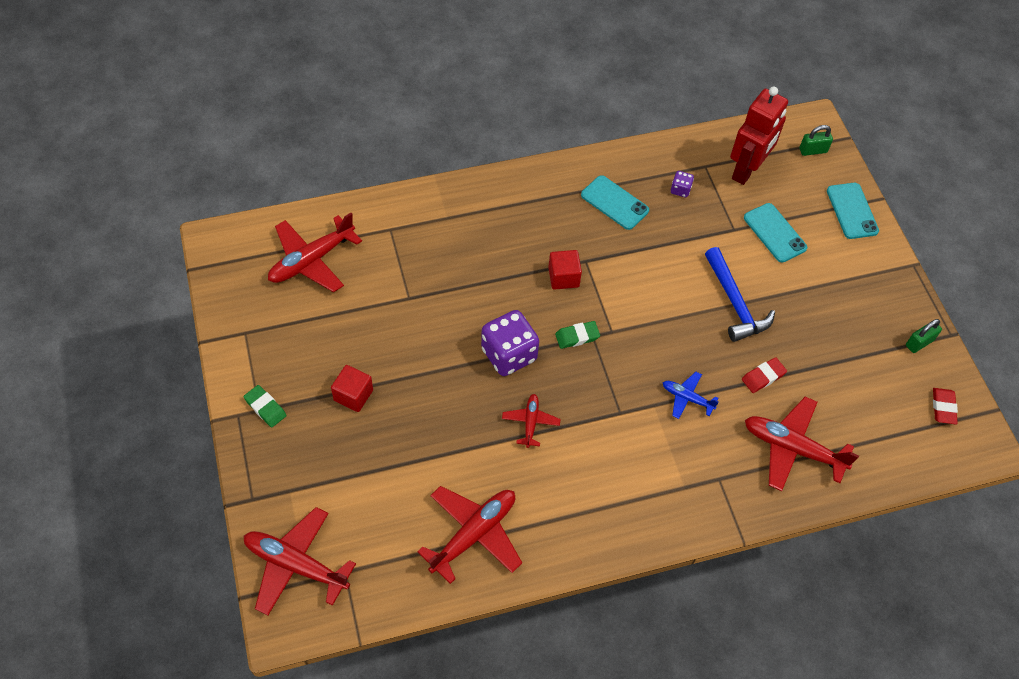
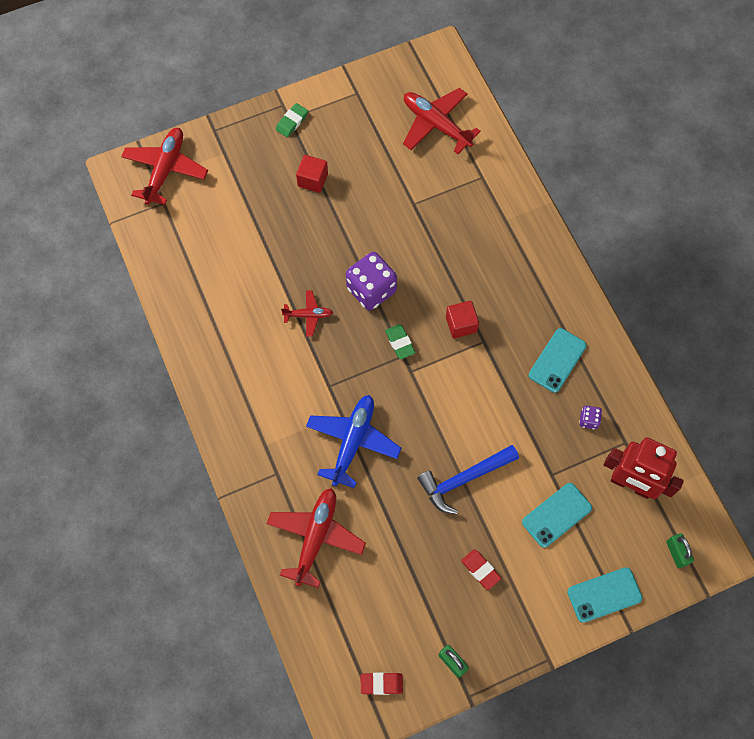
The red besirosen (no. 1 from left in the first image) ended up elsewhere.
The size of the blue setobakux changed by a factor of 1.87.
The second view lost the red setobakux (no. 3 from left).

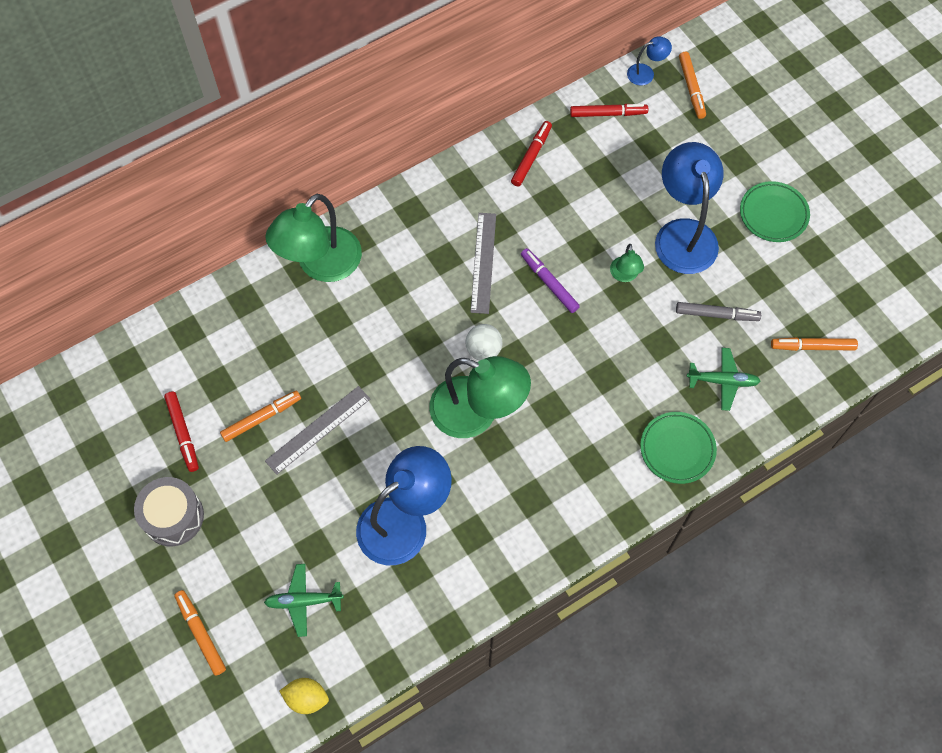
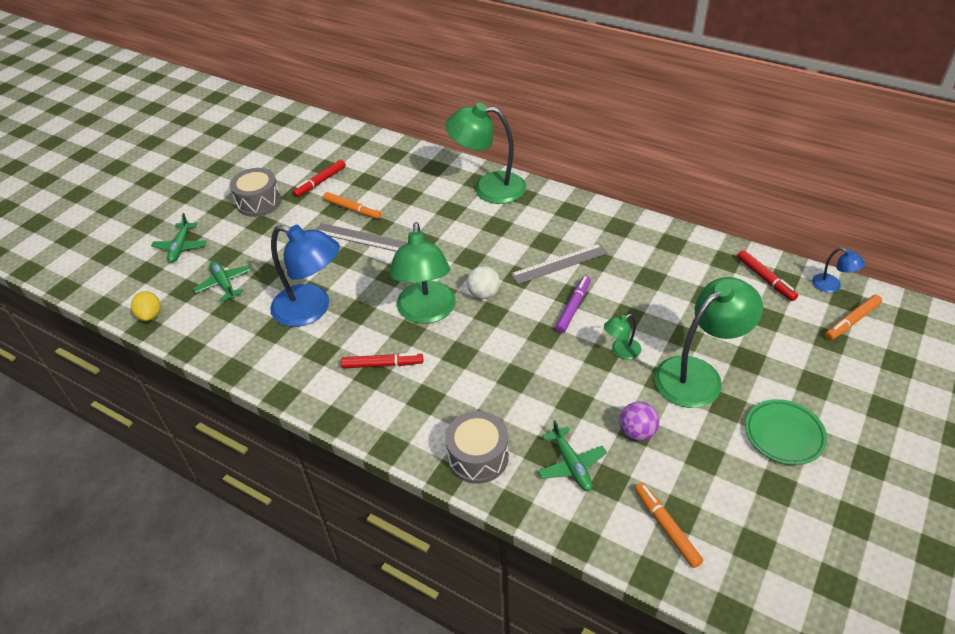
The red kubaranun (no. 2 from left) ended up elsewhere.
What was the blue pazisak (no. 3 from left) turned into the green pazisak (no. 4 from left).
Where the grey kubaranun stood, the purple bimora came to stand.
Where the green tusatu (no. 1 from left) stood, the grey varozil (no. 2 from left) came to stand.
Where the orange kubaranun (no. 1 from left) stood, the green setobakux (no. 1 from left) came to stand.

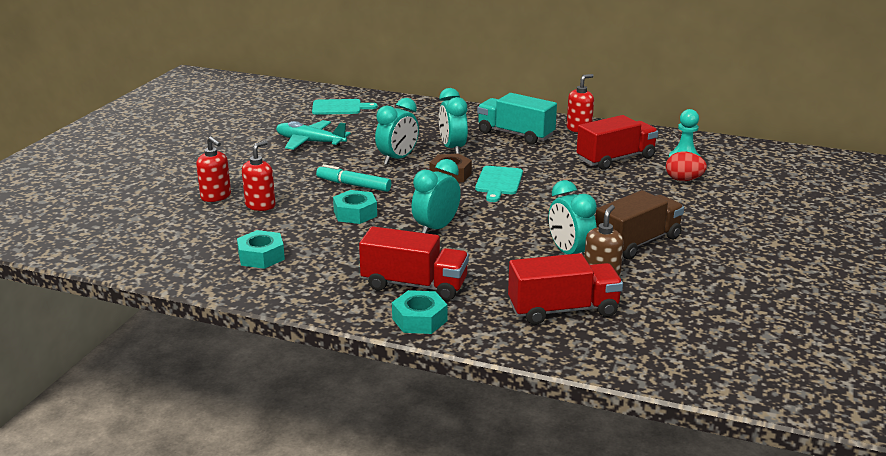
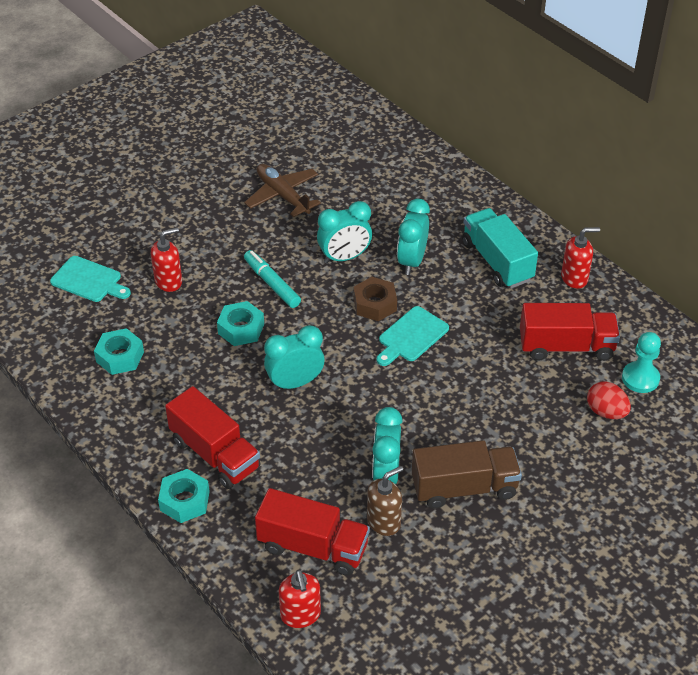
The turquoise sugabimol (no. 1 from left) ended up elsewhere.
What was the turquoise setobakux turned into the brown setobakux.
The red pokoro (no. 1 from left in the first image) ended up elsewhere.

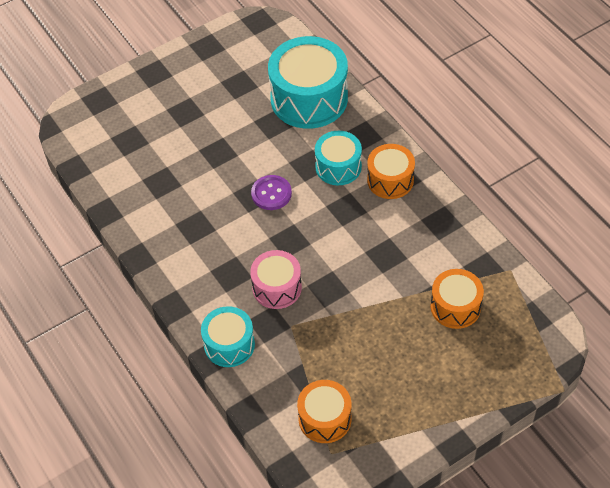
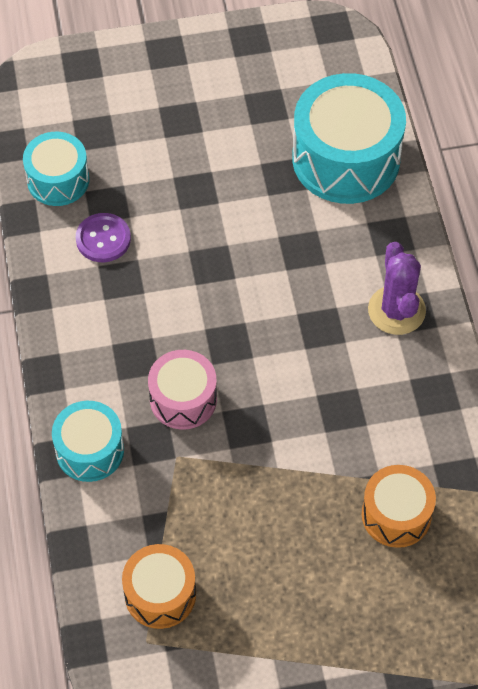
The turquoise varozil (no. 3 from left in the first image) ended up elsewhere.
Where the orange varozil (no. 2 from left) stood, the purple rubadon came to stand.
The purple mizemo ended up elsewhere.

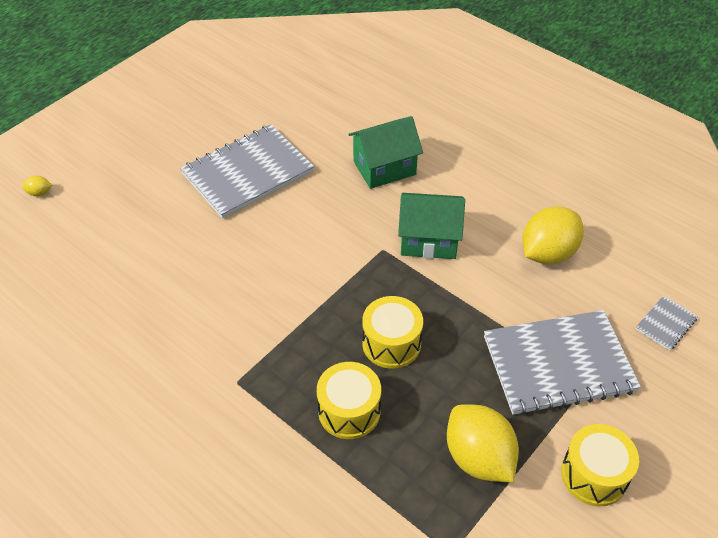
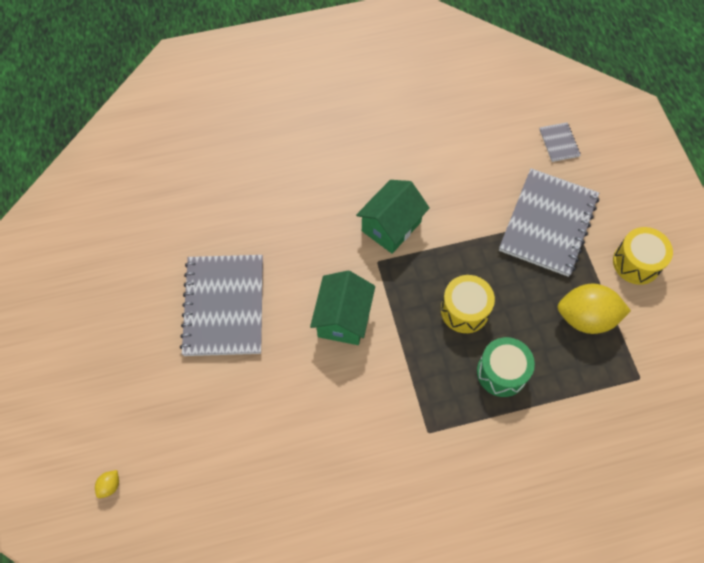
The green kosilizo (no. 1 from left) ended up elsewhere.
The second view lost the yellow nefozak (no. 3 from left).
What was the yellow varozil (no. 1 from left) turned into the green varozil.

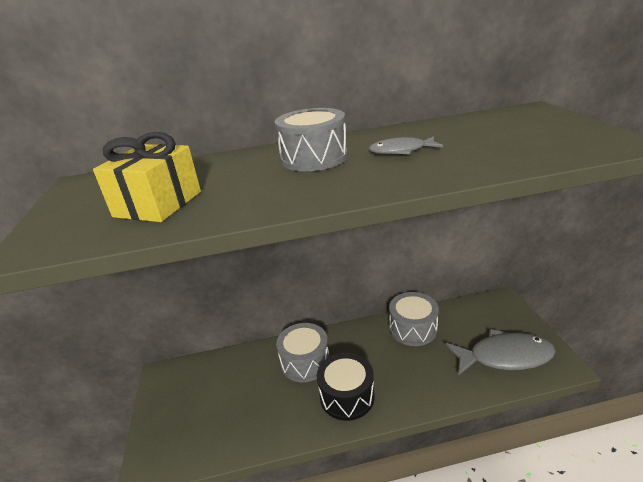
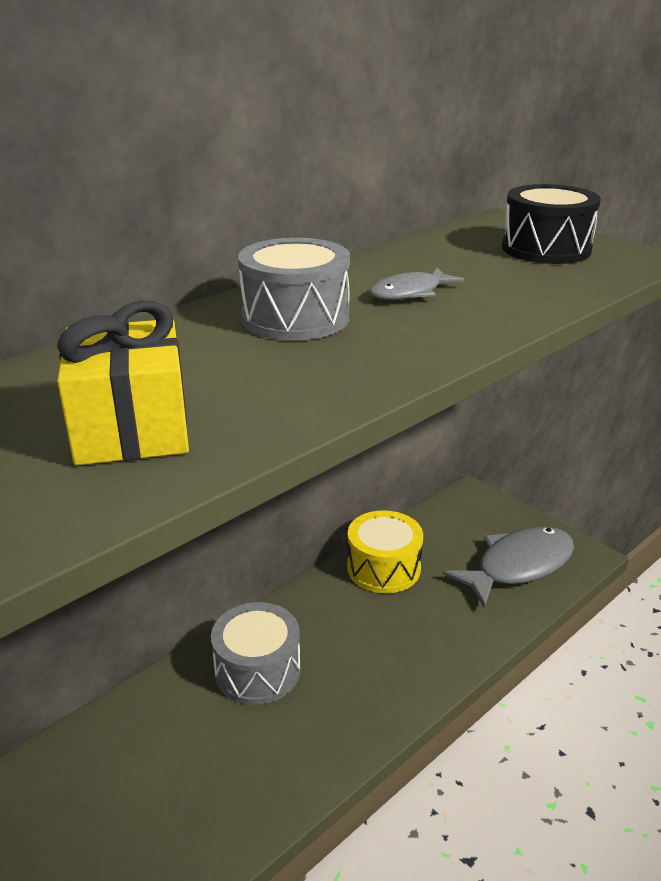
What was the grey varozil (no. 3 from left) turned into the yellow varozil.
The black varozil ended up elsewhere.

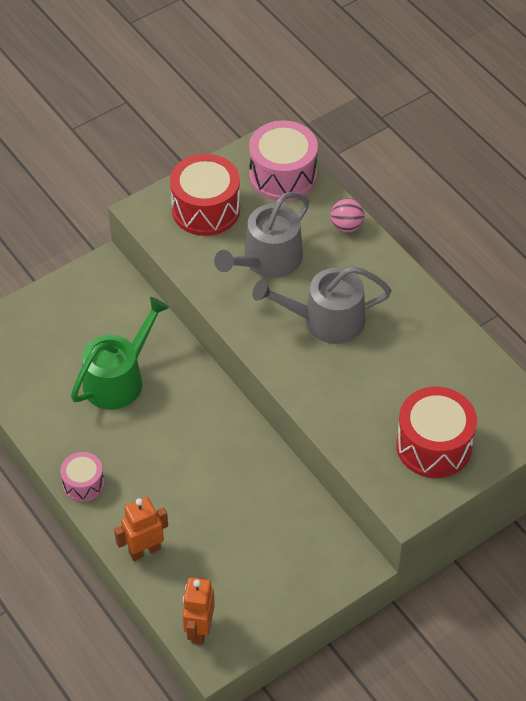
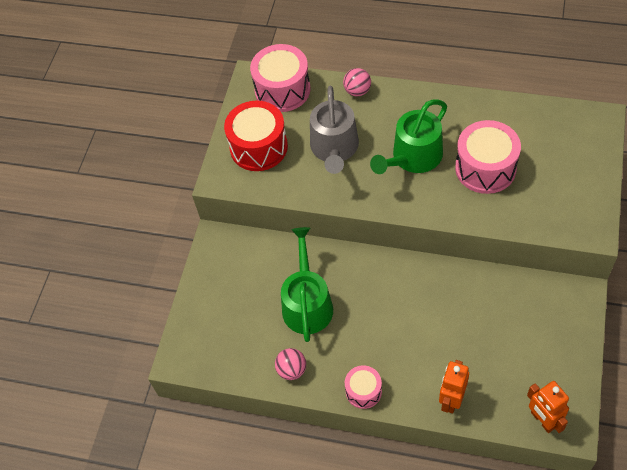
What was the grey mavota (no. 2 from left) turned into the green mavota (no. 2 from left).
The second view lost the red varozil (no. 2 from left).
The second view gained the pink varozil (no. 3 from left).
The second view gained the pink bimora (no. 1 from left).

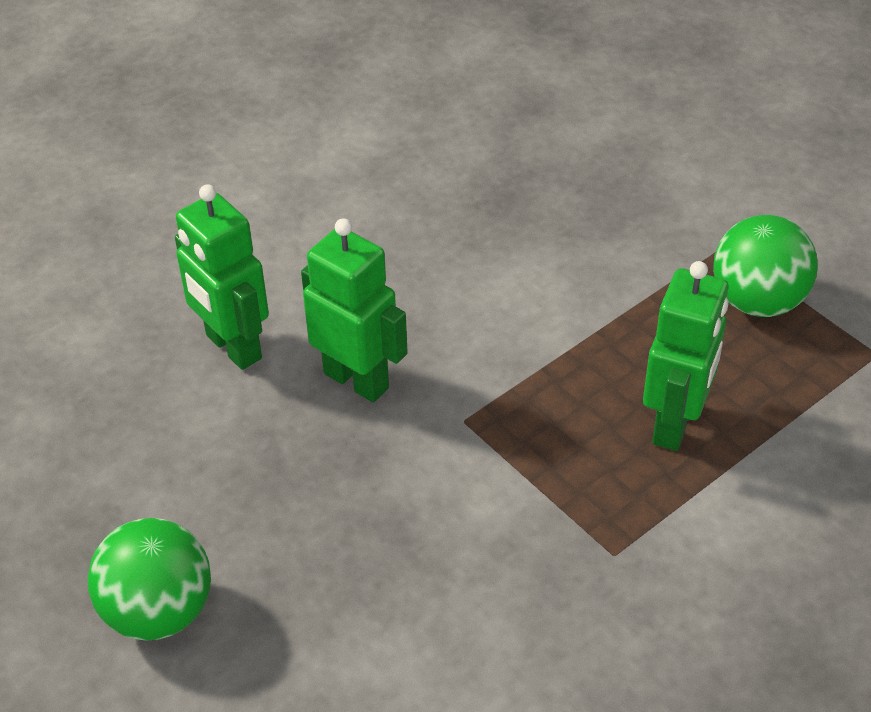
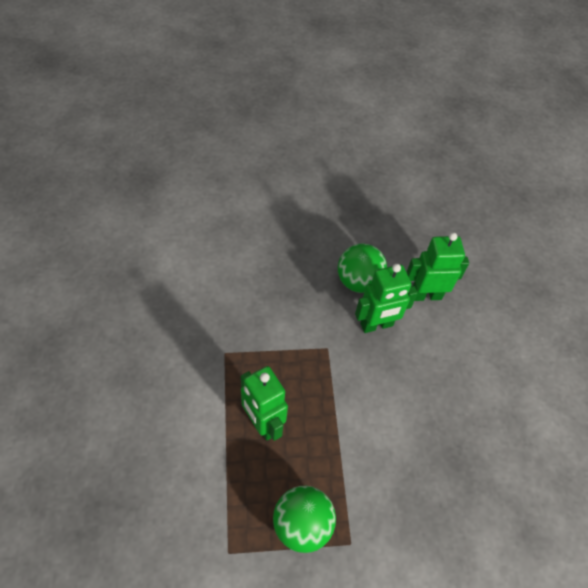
The green bimora (no. 1 from left in the first image) ended up elsewhere.

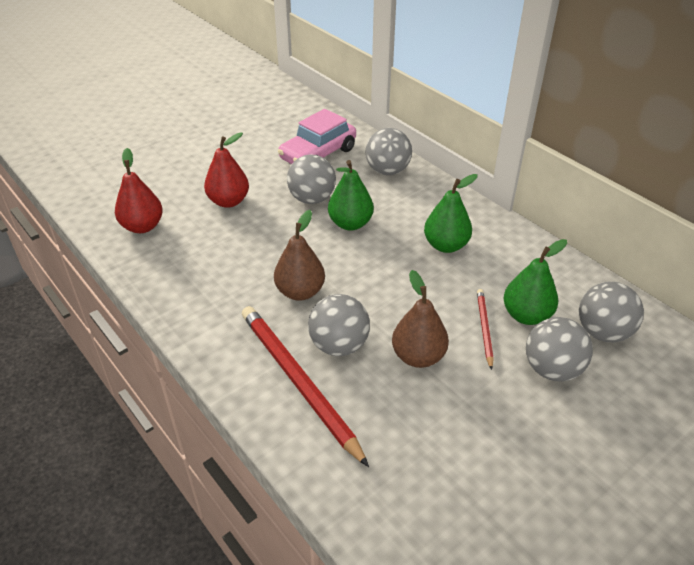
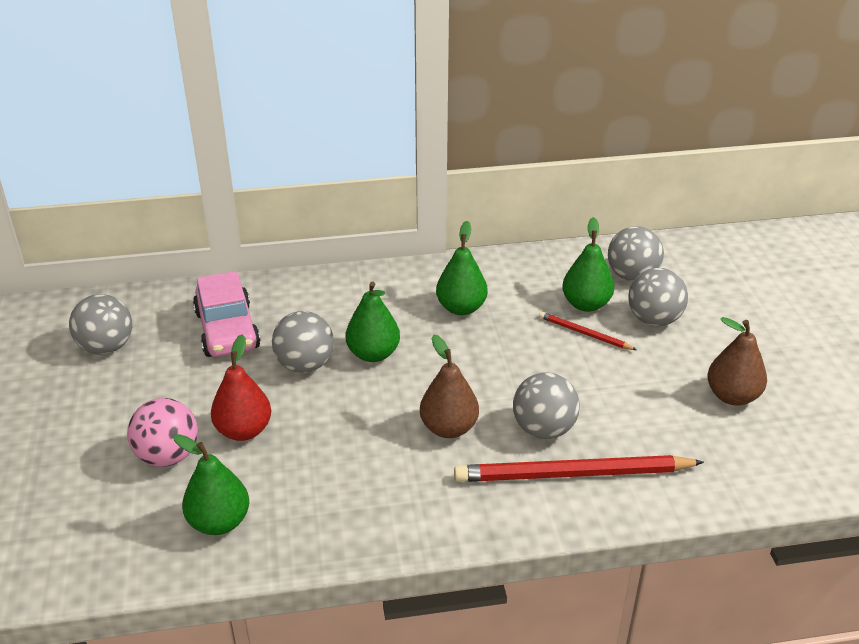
The grey bimora (no. 3 from left in the first image) ended up elsewhere.
What was the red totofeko (no. 1 from left) turned into the green totofeko (no. 1 from left).
The brown totofeko (no. 2 from left) ended up elsewhere.
The second view gained the pink bimora.

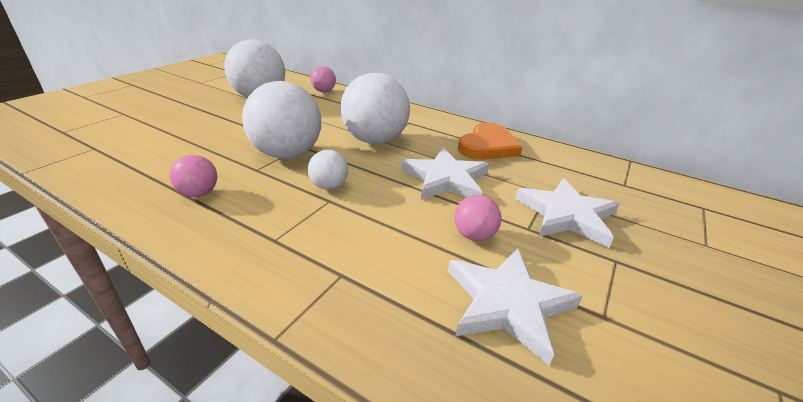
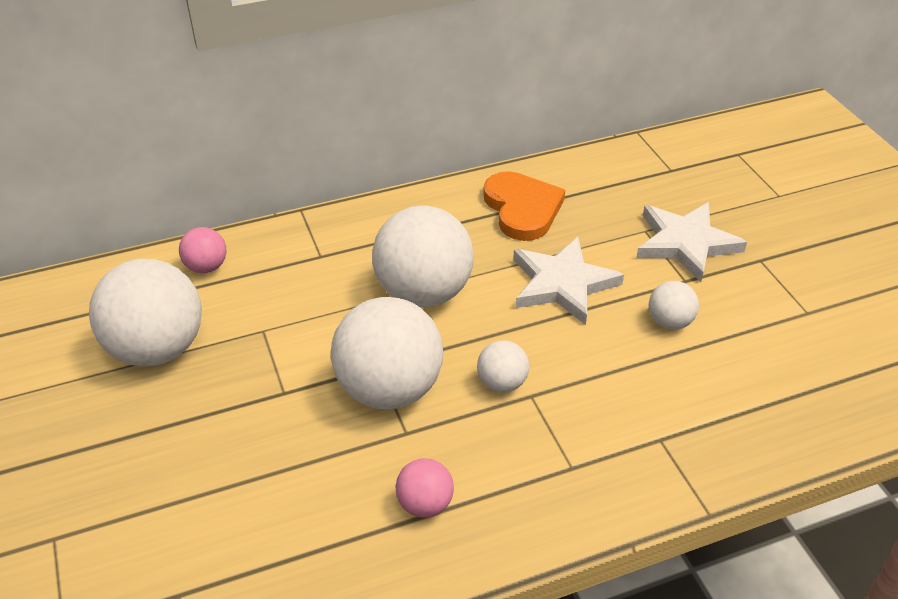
What was the pink bimora (no. 3 from left) turned into the white bimora (no. 5 from left).
The second view lost the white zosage (no. 2 from left).

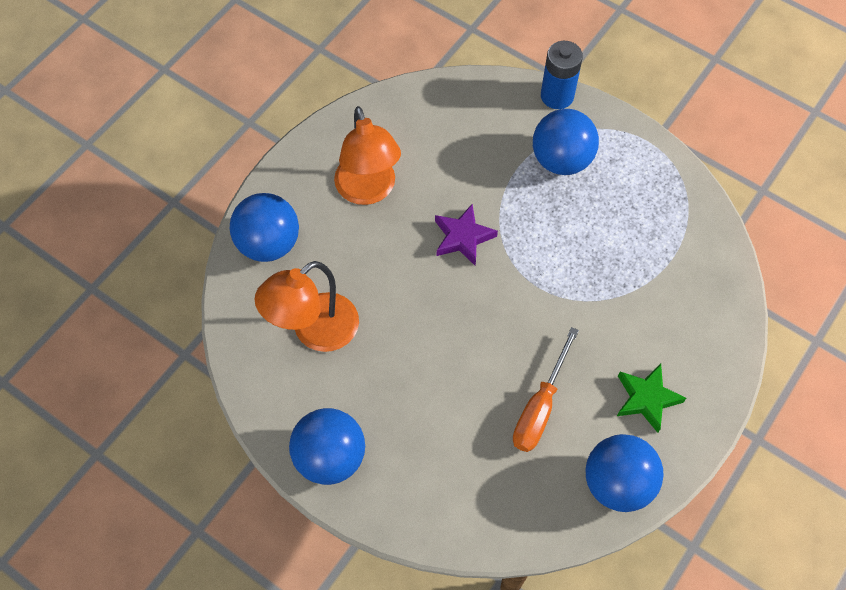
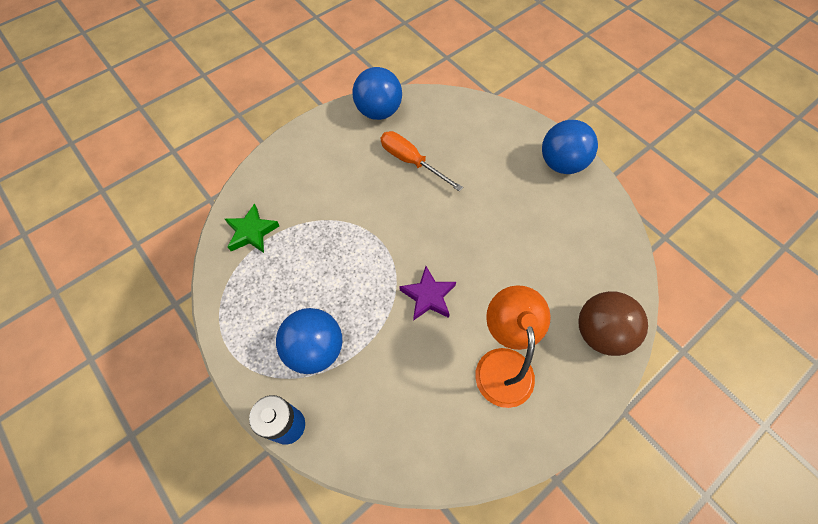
What was the blue bimora (no. 1 from left) turned into the brown bimora.
The second view lost the orange pazisak (no. 1 from left).
The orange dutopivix ended up facing another way, 90 degrees counterclockwise from before.
The green zosage ended up elsewhere.

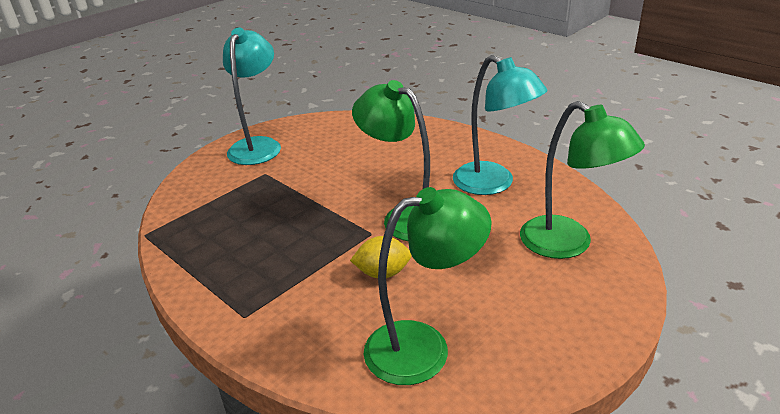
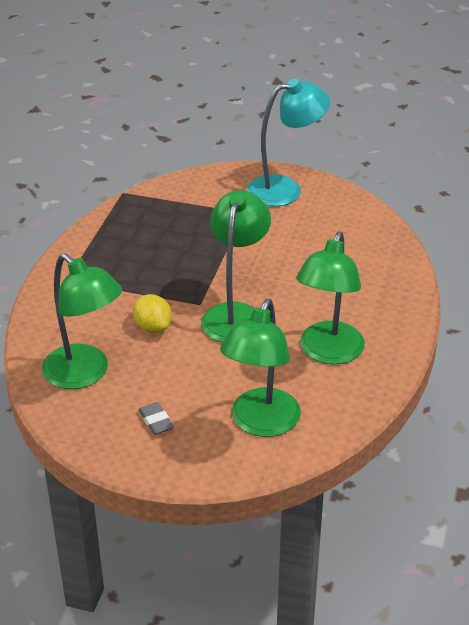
What was the turquoise pazisak (no. 2 from left) turned into the green pazisak (no. 4 from left).
The second view gained the grey besirosen.

